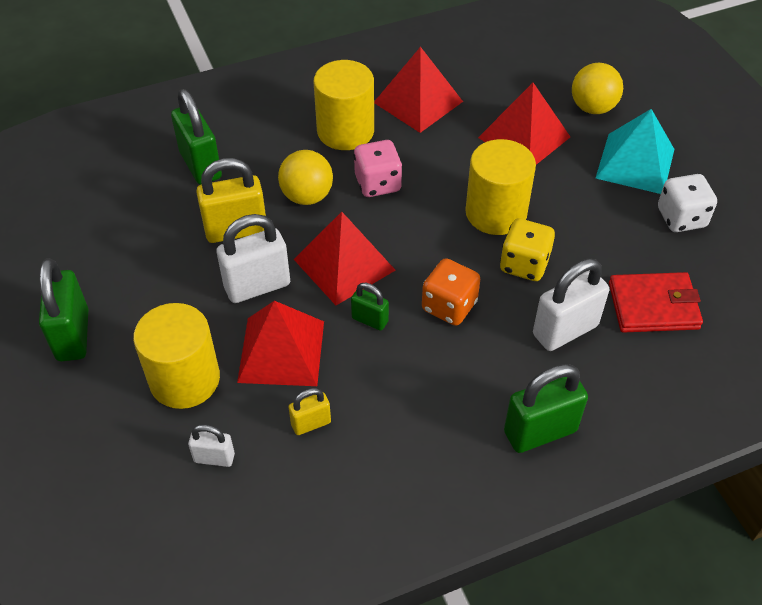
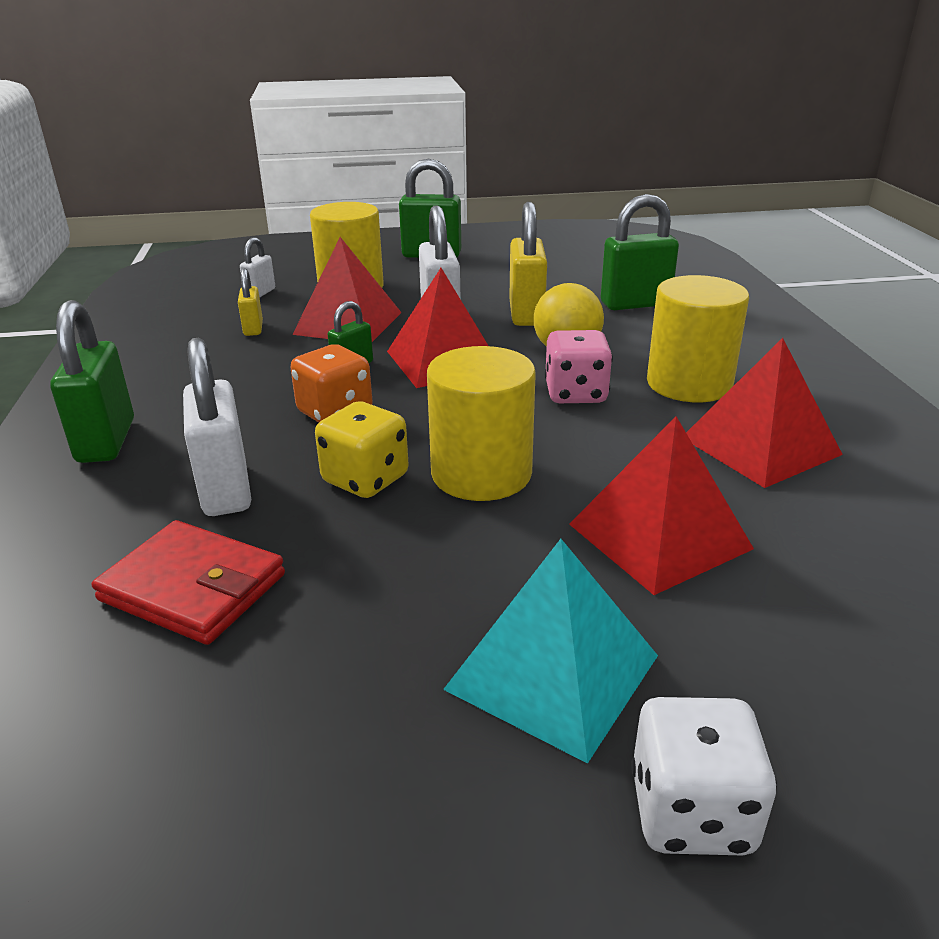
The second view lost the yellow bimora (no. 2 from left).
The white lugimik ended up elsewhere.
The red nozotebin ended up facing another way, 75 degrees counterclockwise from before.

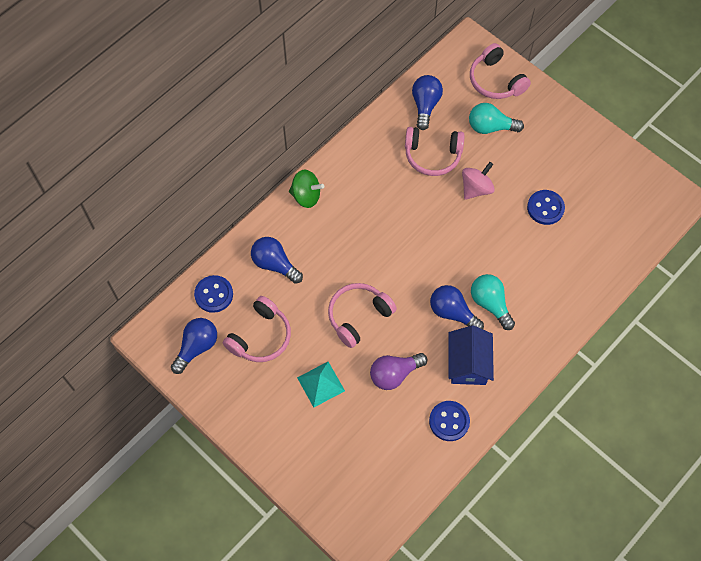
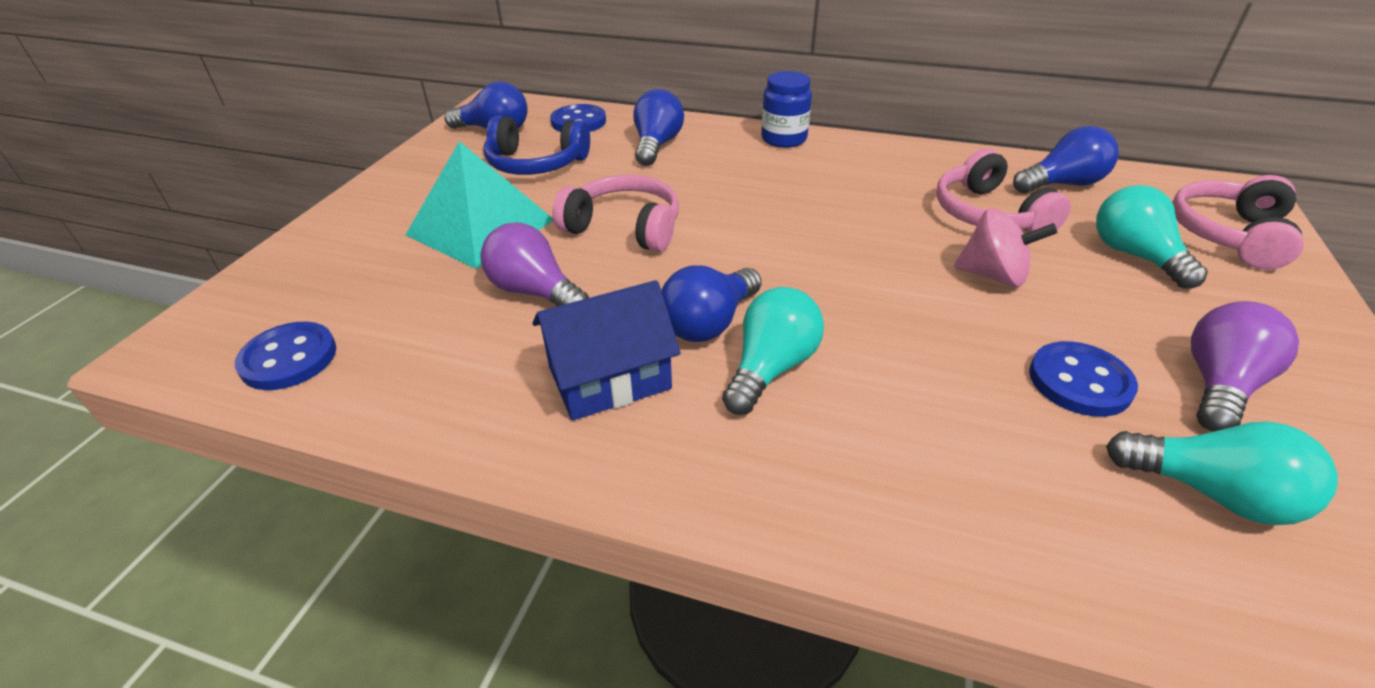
Where the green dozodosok stood, the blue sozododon came to stand.
The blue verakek (no. 4 from left in the first image) ended up facing another way, 150 degrees counterclockwise from before.
What was the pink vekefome (no. 1 from left) turned into the blue vekefome.
The size of the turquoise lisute changed by a factor of 1.65.
The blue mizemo (no. 2 from left in the first image) ended up elsewhere.
The second view gained the purple verakek (no. 2 from left).
The second view gained the turquoise verakek (no. 3 from left).

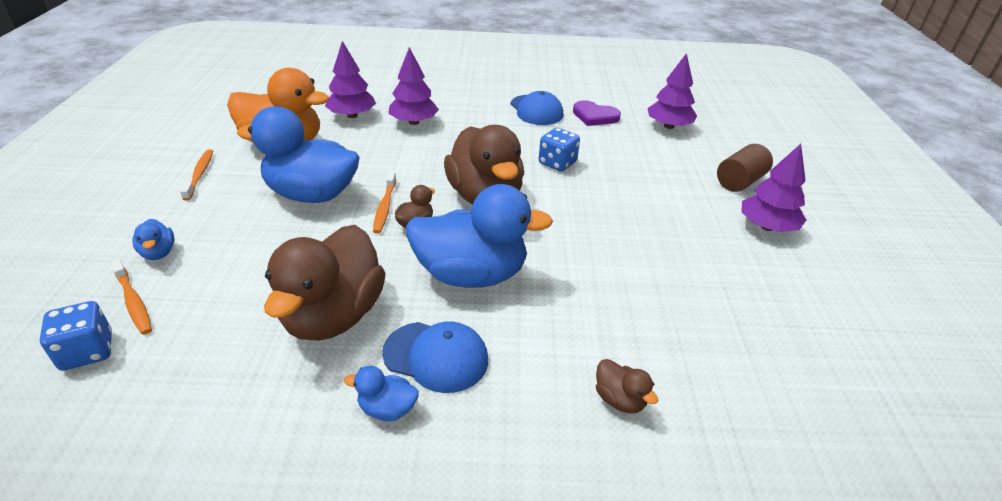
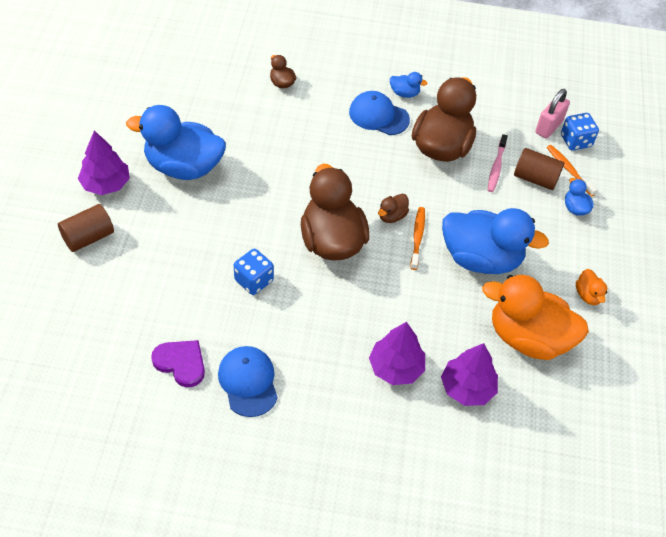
The second view lost the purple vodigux (no. 3 from left).
Where the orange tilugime (no. 2 from left) stood, the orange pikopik (no. 2 from left) came to stand.
The blue pikopik (no. 4 from left in the first image) ended up elsewhere.
The second view gained the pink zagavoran.
The second view gained the pink tilugime.
The second view gained the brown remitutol (no. 2 from left).

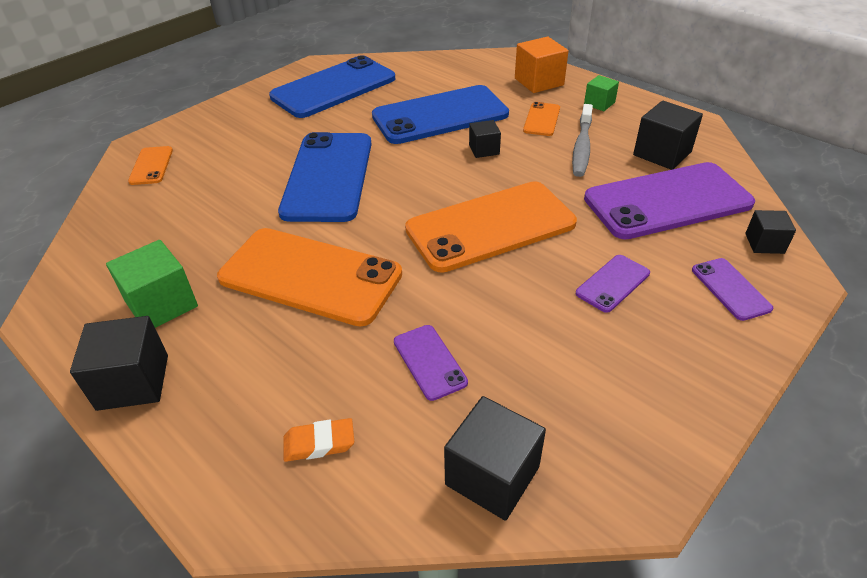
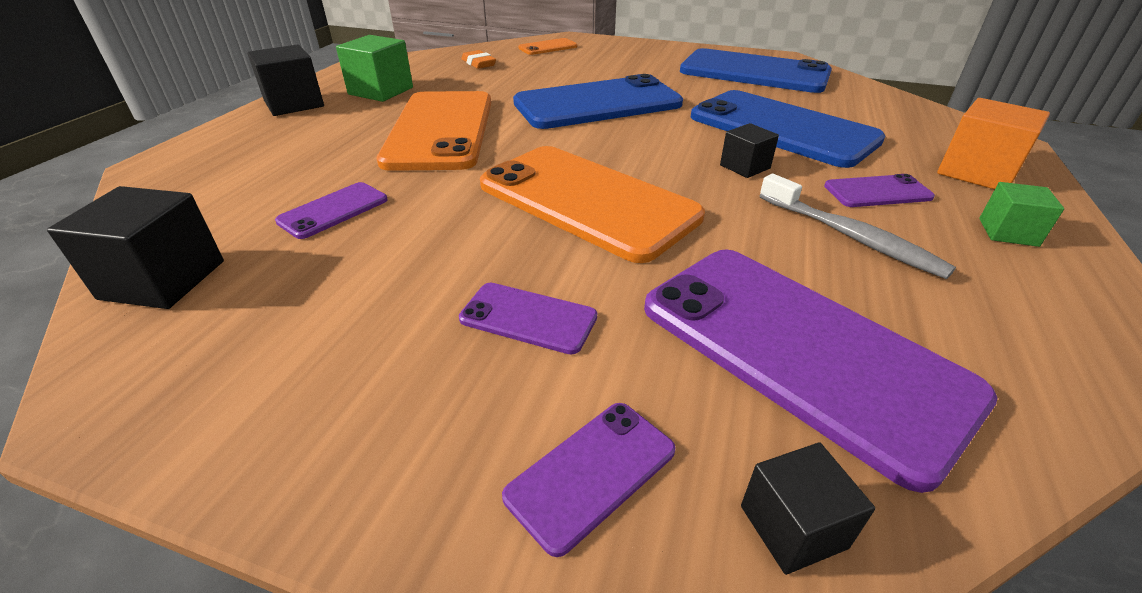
The second view lost the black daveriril (no. 4 from left).
What was the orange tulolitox (no. 4 from left) turned into the purple tulolitox (no. 5 from left).
The grey tilugime ended up facing another way, 120 degrees counterclockwise from before.
The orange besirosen ended up elsewhere.

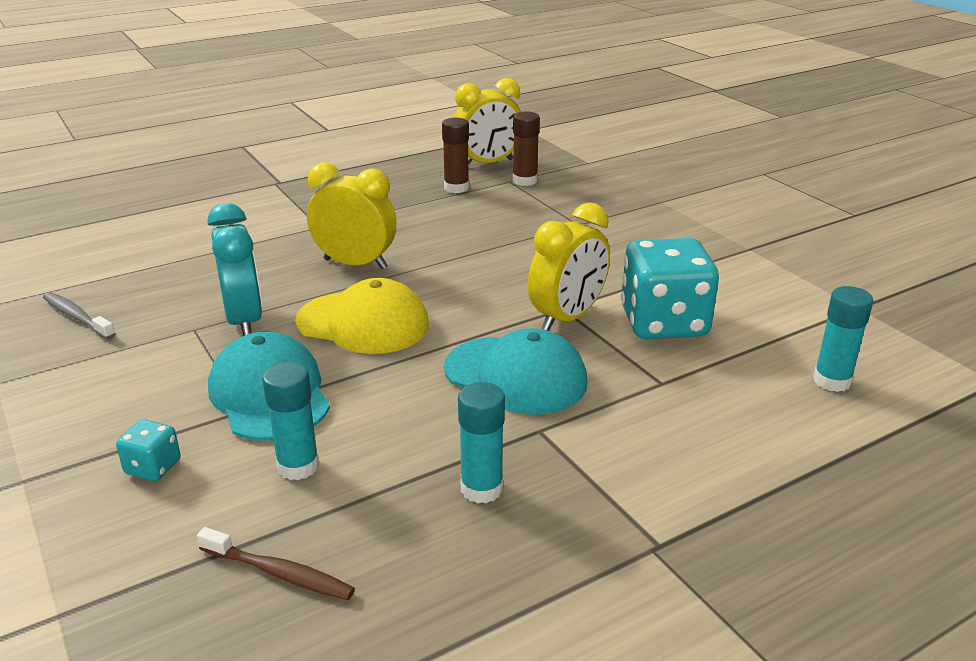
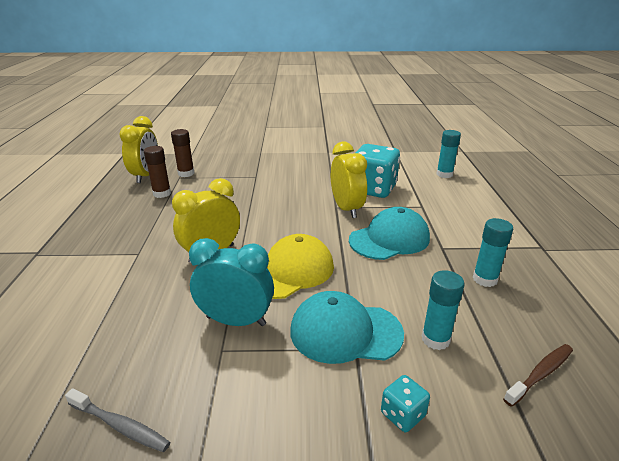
The grey tilugime ended up facing another way, 135 degrees counterclockwise from before.

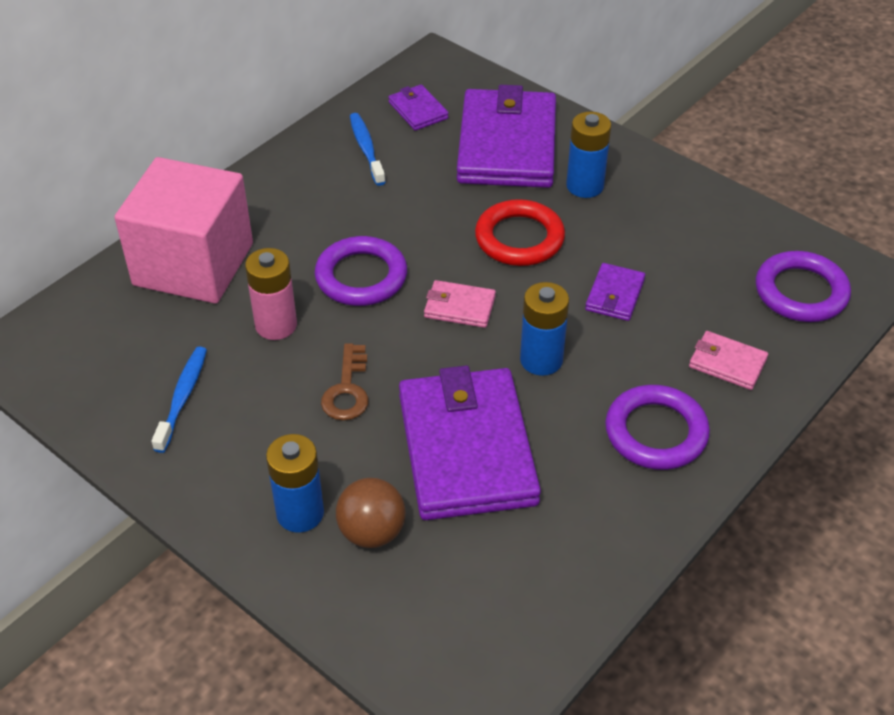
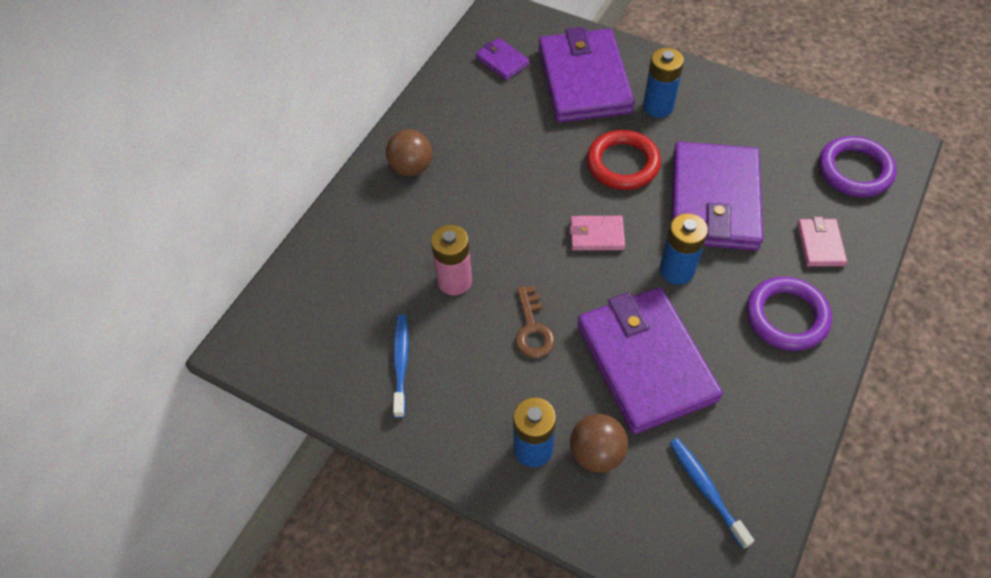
The blue tilugime (no. 2 from left) ended up elsewhere.
The second view lost the pink daveriril.
The second view lost the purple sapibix (no. 1 from left).
The size of the purple nozotebin (no. 4 from left) changed by a factor of 2.29.
The pink nozotebin (no. 2 from left) ended up facing another way, 75 degrees clockwise from before.
The second view gained the brown bimora (no. 1 from left).

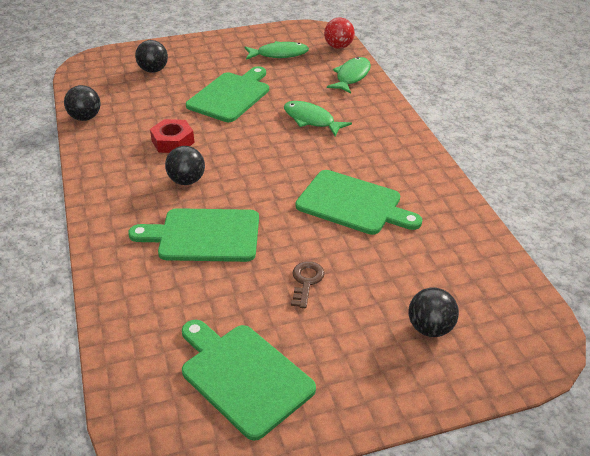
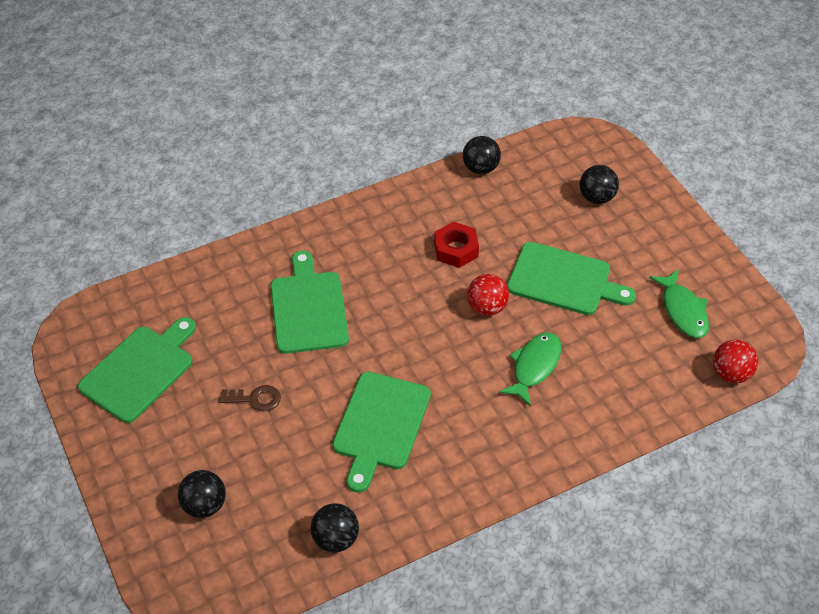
The second view lost the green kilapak (no. 3 from left).
The black bimora (no. 3 from left in the first image) ended up elsewhere.
The second view gained the red bimora (no. 1 from left).

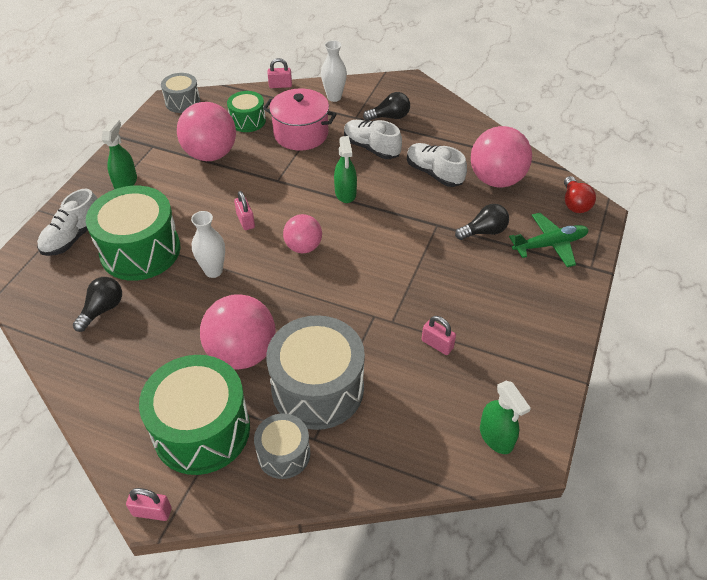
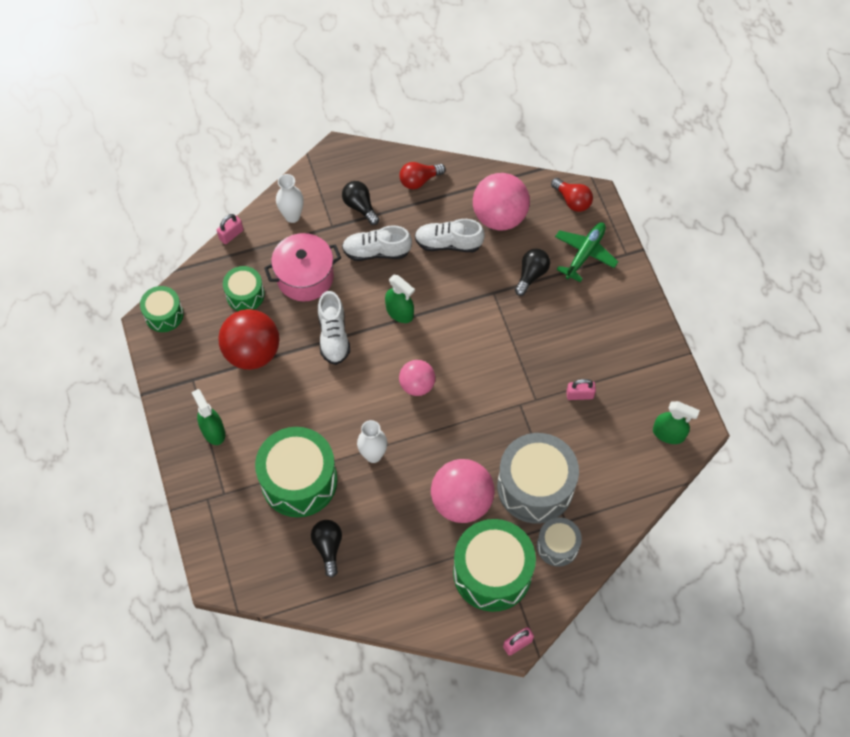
What was the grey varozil (no. 1 from left) turned into the green varozil (no. 1 from left).
The black verakek (no. 2 from left) ended up facing another way, 75 degrees counterclockwise from before.
What was the pink bimora (no. 1 from left) turned into the red bimora.
The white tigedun (no. 1 from left) ended up elsewhere.
The second view lost the pink zagavoran (no. 2 from left).
The second view gained the red verakek (no. 1 from left).

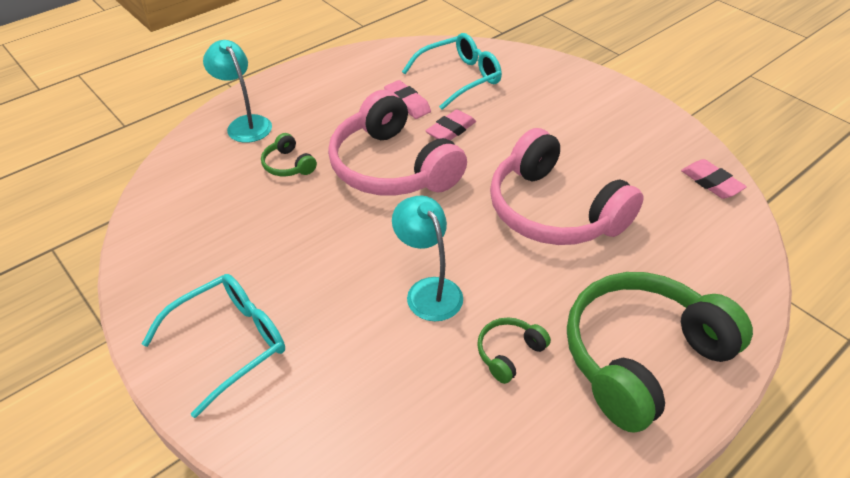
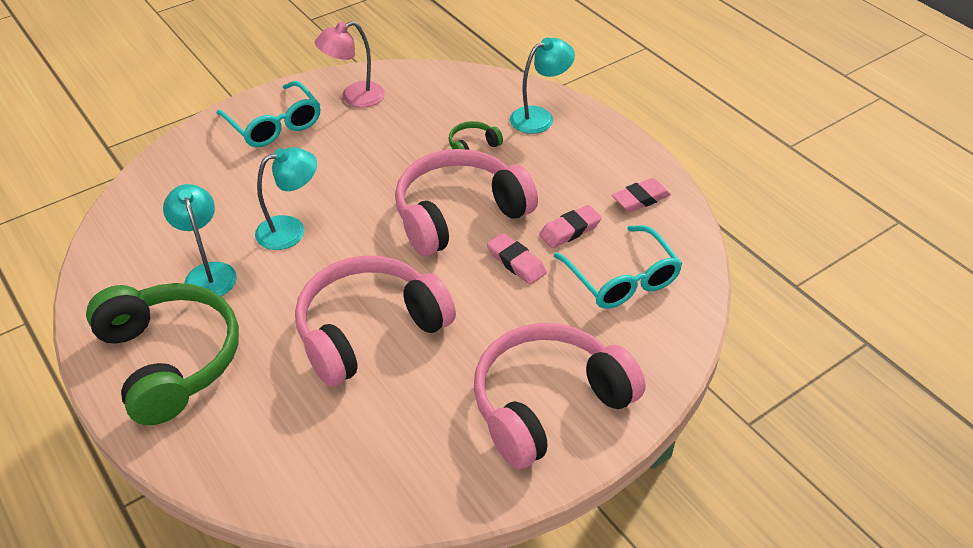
The pink besirosen (no. 3 from left) ended up elsewhere.
Where the green vekefome (no. 2 from left) stood, the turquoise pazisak (no. 1 from left) came to stand.
The second view gained the pink pazisak.
The second view gained the pink vekefome (no. 3 from left).

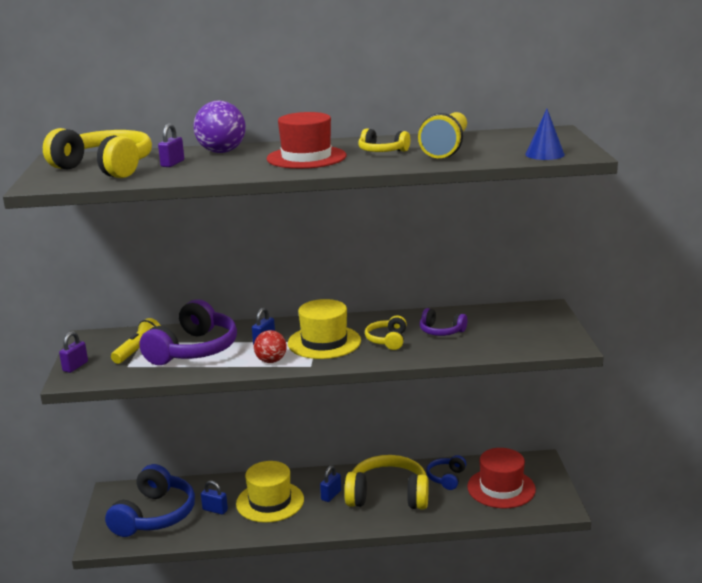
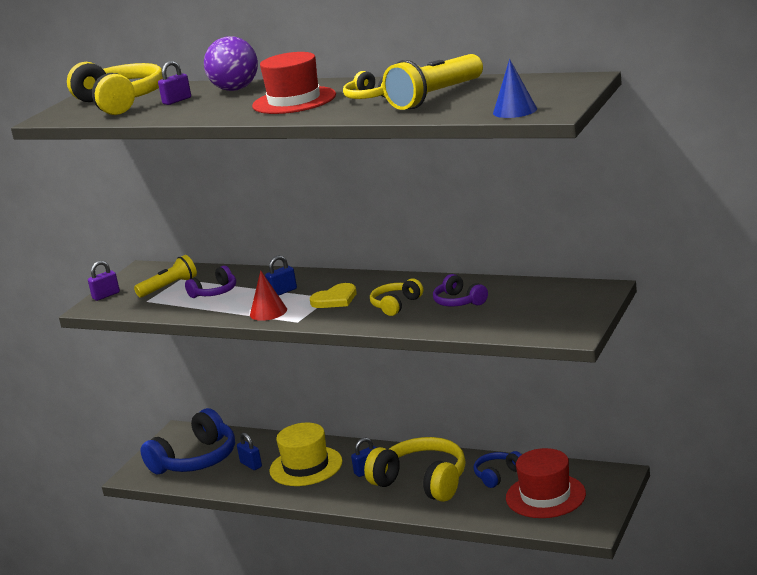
The size of the purple vekefome (no. 1 from left) changed by a factor of 0.51.
Where the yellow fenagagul (no. 2 from left) stood, the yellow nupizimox came to stand.
Where the red bimora stood, the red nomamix came to stand.

